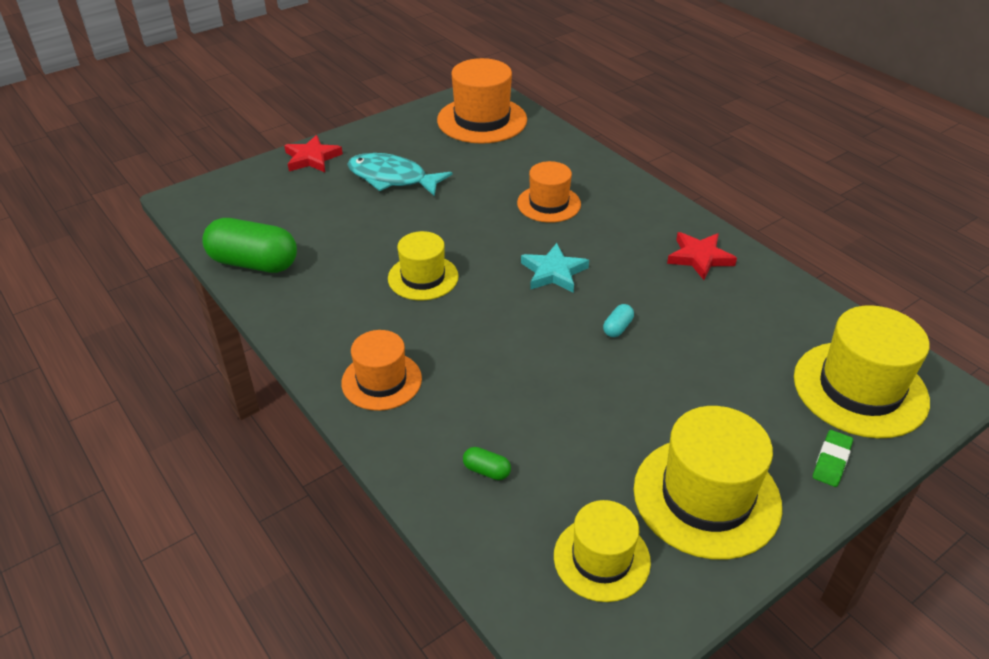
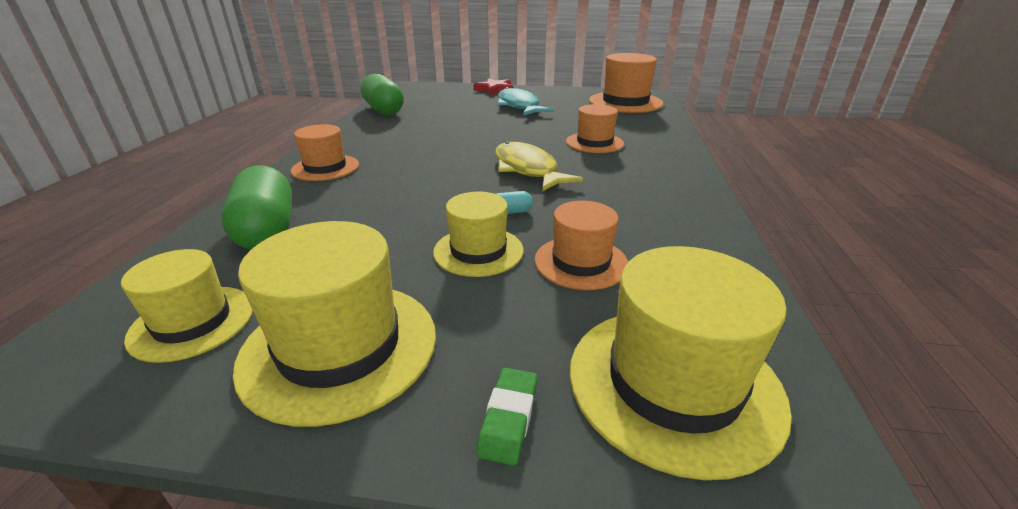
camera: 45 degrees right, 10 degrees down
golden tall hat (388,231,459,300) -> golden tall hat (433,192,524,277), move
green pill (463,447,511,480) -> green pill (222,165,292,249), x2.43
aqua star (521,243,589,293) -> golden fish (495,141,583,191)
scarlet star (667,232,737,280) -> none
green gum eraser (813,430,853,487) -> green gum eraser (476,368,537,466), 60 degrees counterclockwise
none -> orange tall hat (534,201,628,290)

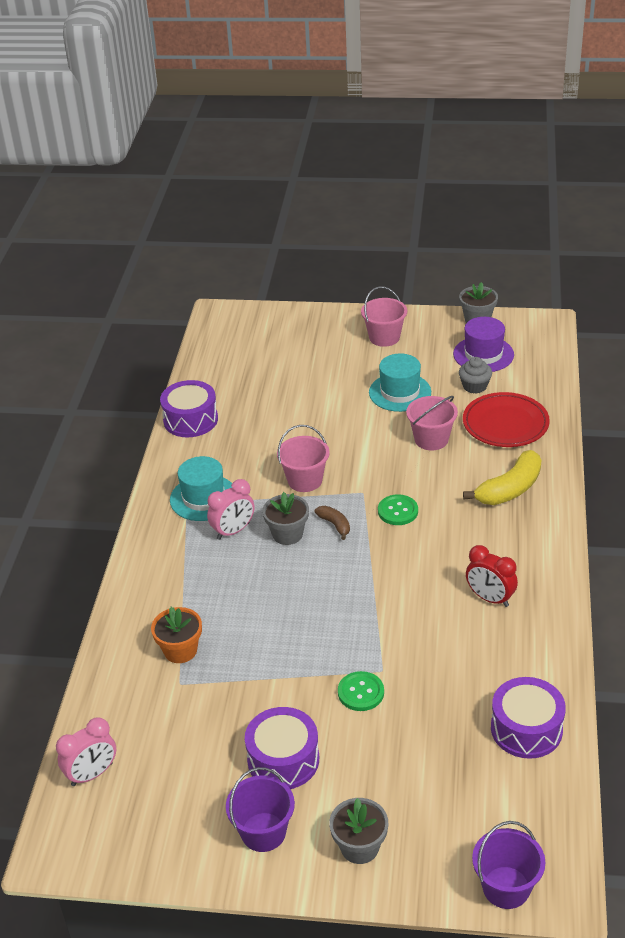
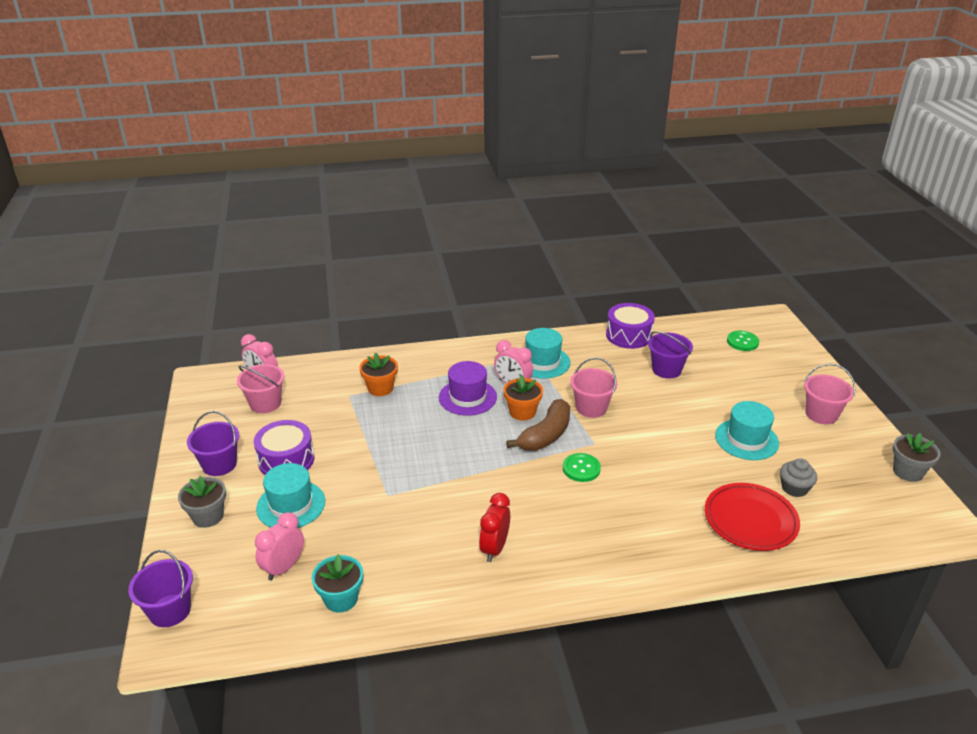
camera: 70 degrees right, 5 degrees down
grey flower pot (263,492,309,545) -> orange flower pot (503,375,543,421)
dark brown banana fruit (315,506,350,540) -> dark brown banana fruit (506,399,570,451), x1.93
green button (338,671,384,711) -> green button (727,331,759,351), move
pink pail (406,396,458,451) -> pink pail (237,364,284,413), move
purple tall hat (453,317,514,372) -> purple tall hat (439,361,497,416), move
golden banana fruit (463,450,542,505) -> none
purple toy drum (491,677,566,759) -> aqua flower pot (312,554,363,613)
none -> pink clock (255,512,304,580)
none -> aqua tall hat (256,463,325,528)
none -> purple pail (648,331,693,379)

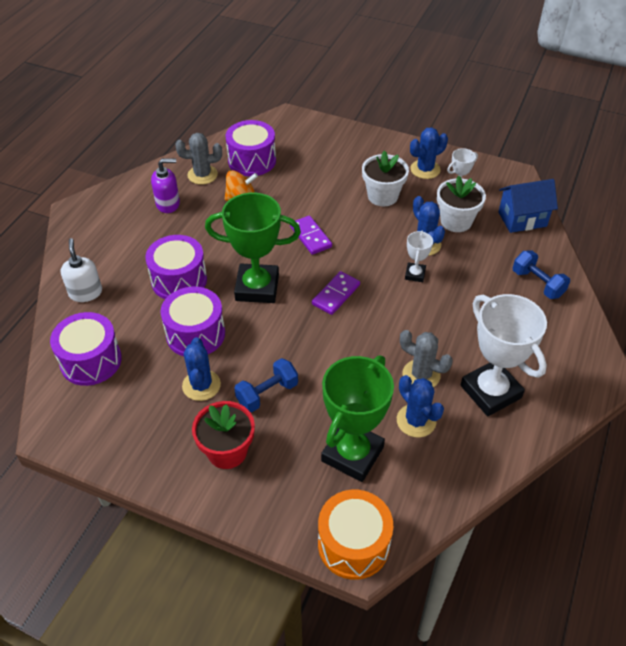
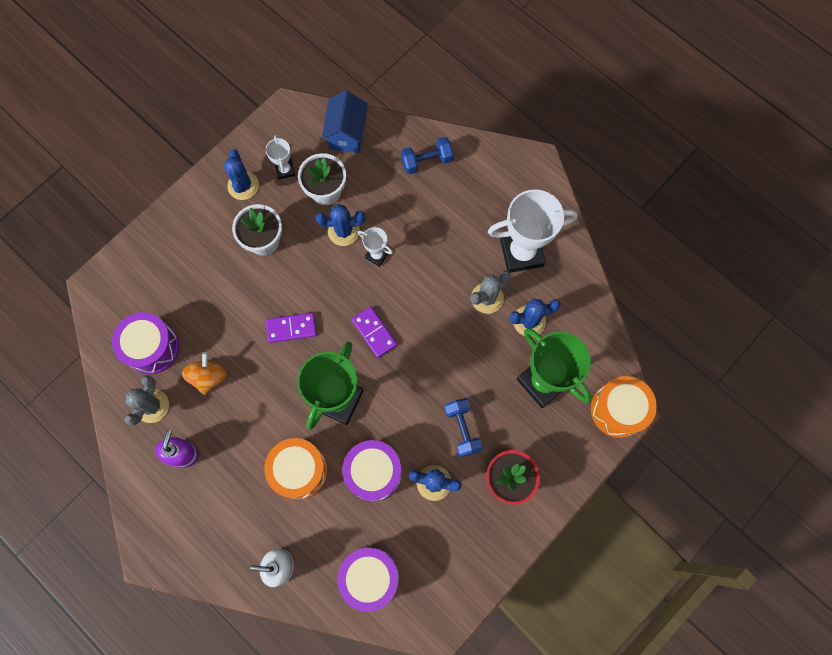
camera: 70 degrees left, 25 degrees up
purple toy drum (145,235,207,299) -> orange toy drum (265,438,328,499)

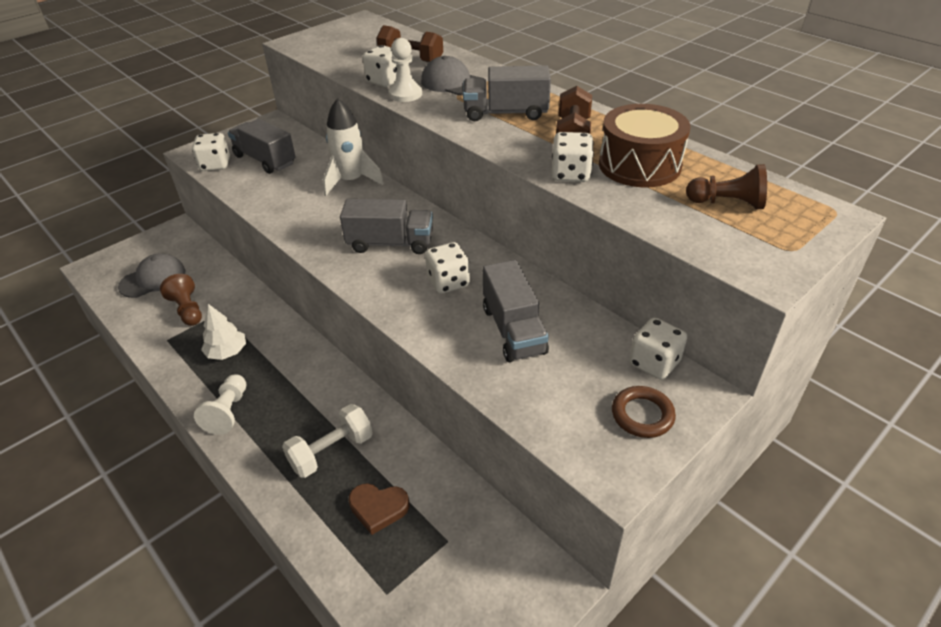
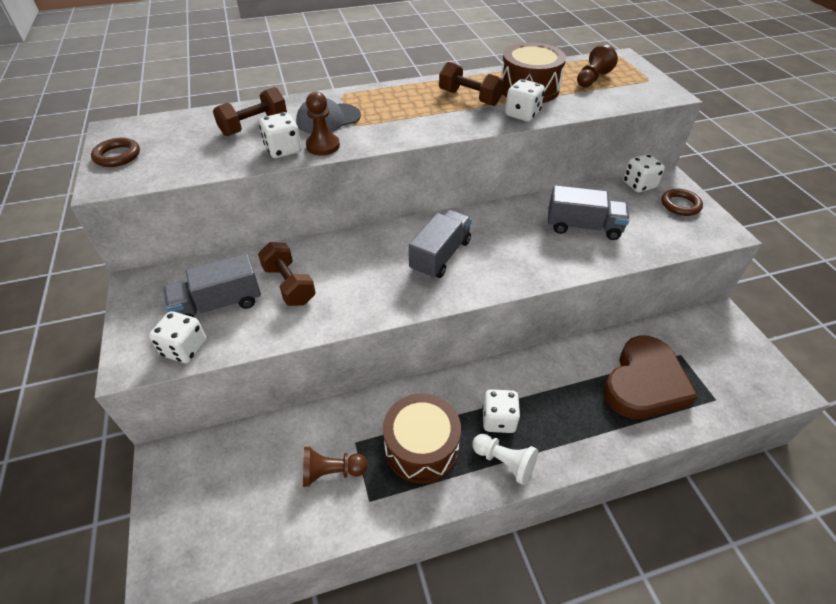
camera: 65 degrees left, 5 degrees up
grey peaked cap (118,253,185,298) -> none
pure white tree (201,304,246,360) -> dark brown toy drum (383,394,461,483)
pure white hand weight (282,404,373,478) -> none
pure white rocket (323,98,384,196) -> none
dark brown heart (349,483,409,535) -> dark brown heart (603,335,698,419), x2.08
pure white chess pawn (389,38,422,102) -> dark brown chess pawn (306,92,340,156)
pure white game die (425,242,470,294) -> pure white game die (482,389,520,433), move
grey truck (463,65,551,121) -> none
none -> dark brown hoop (91,138,140,167)
none -> dark brown hand weight (258,242,316,306)

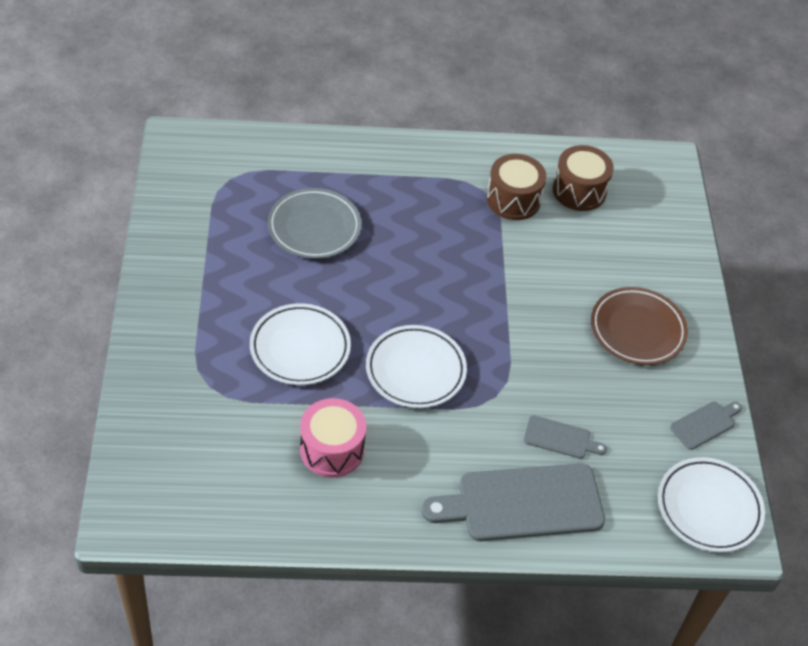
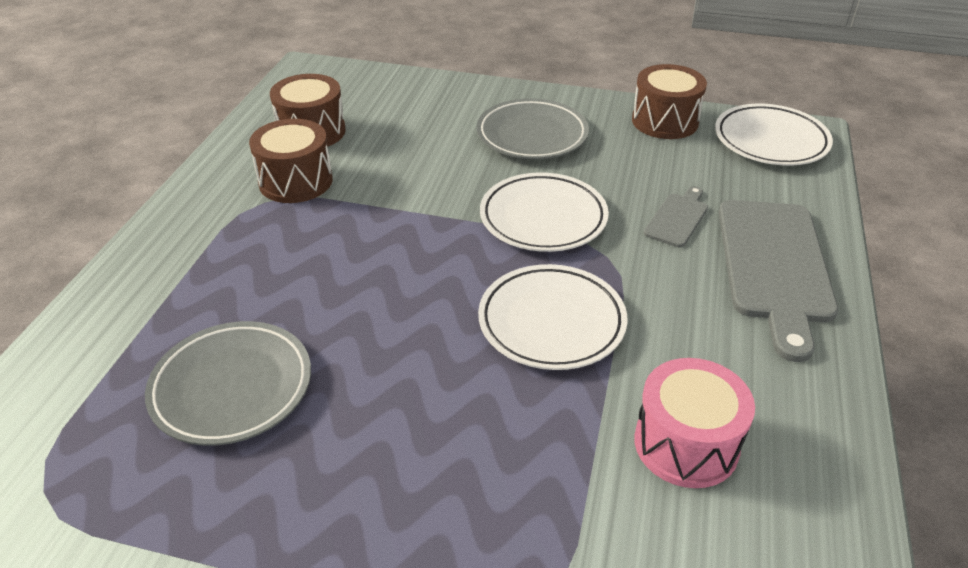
camera: 70 degrees left, 10 degrees down
pure white flat dish (250,303,351,385) -> pure white flat dish (480,172,609,252), move
dark brown flat dish (591,287,688,365) -> grey flat dish (476,98,589,159)
grey chopping board (670,401,742,450) -> dark brown toy drum (632,64,707,139)

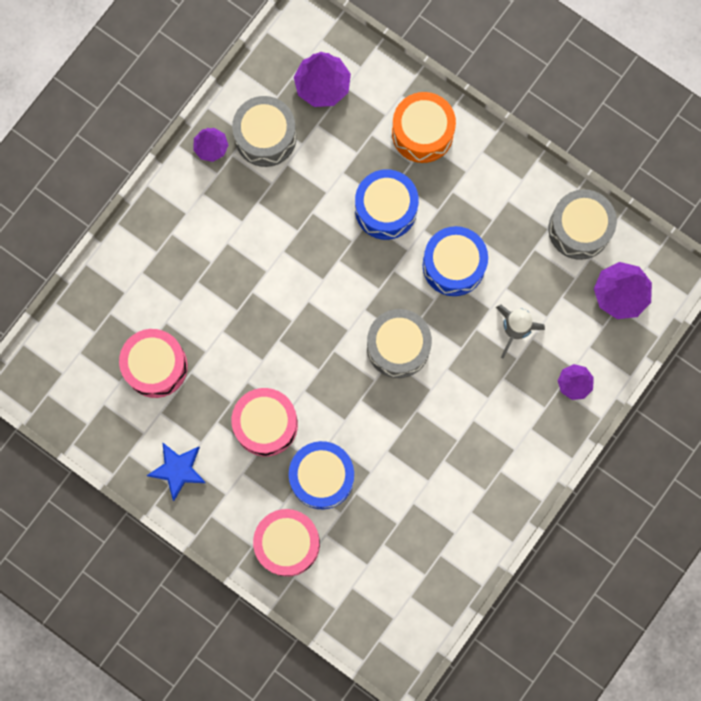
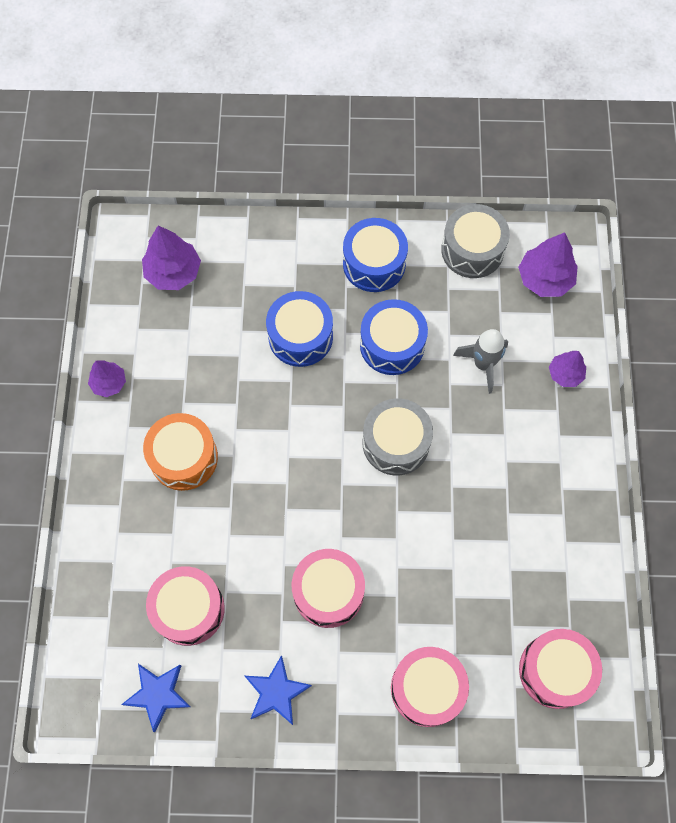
camera: 35 degrees left, 10 degrees down
grey toy drum (232,96,297,167) -> none
cobalt toy drum (289,441,354,509) -> cobalt toy drum (343,218,408,292), move
orange toy drum (392,92,456,163) -> orange toy drum (143,413,218,491), move
none -> cobalt star (121,664,191,732)
none -> pink toy drum (519,629,602,709)

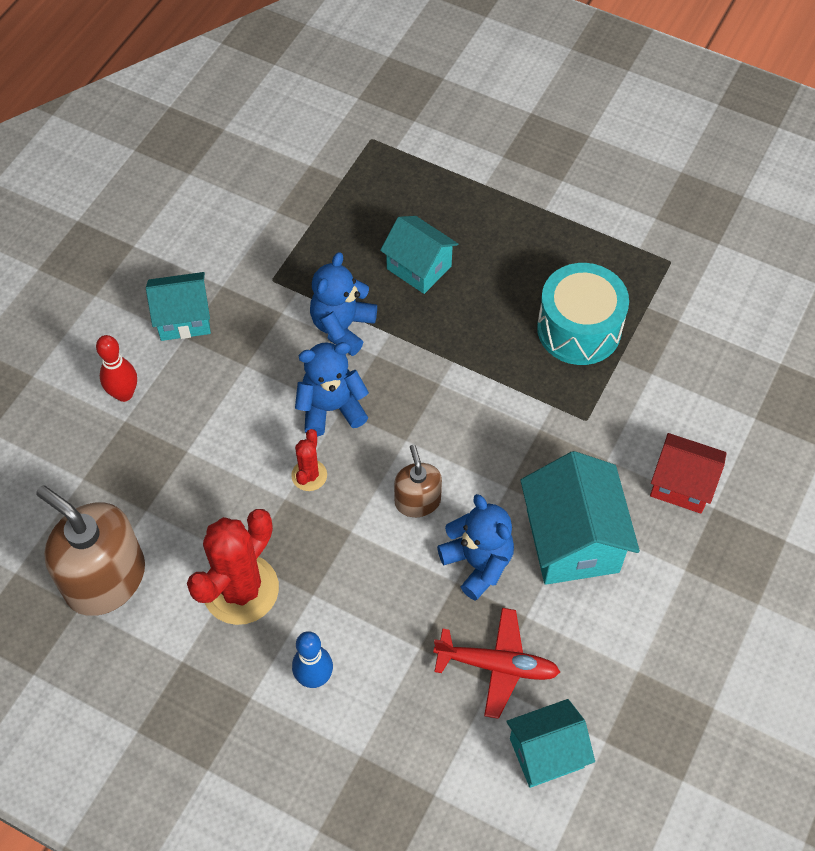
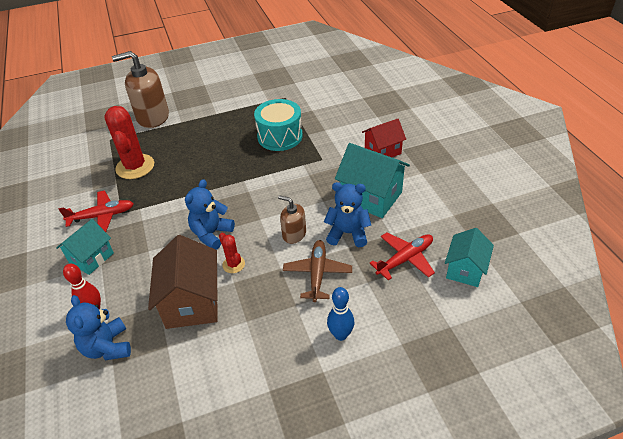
camera: 45 degrees left, 15 degrees down
dark brown pump bottle (36,485,145,616) -> dark brown pump bottle (112,51,169,128), move
scarlet cactus (187,509,279,625) -> scarlet cactus (104,106,154,179), move
cobalt teddy bear (310,252,377,356) -> cobalt teddy bear (66,295,131,360), move
aqua cottage (380,216,458,294) -> none
none -> scarlet aeroplane (58,190,134,232)
none -> dark brown cottage (148,235,219,329)
none -> dark brown aeroplane (283,240,352,302)

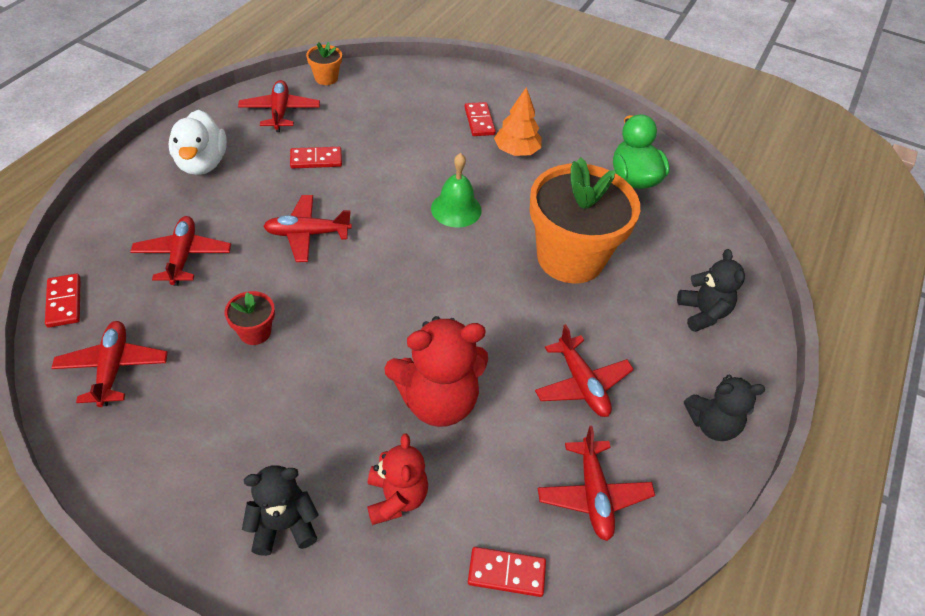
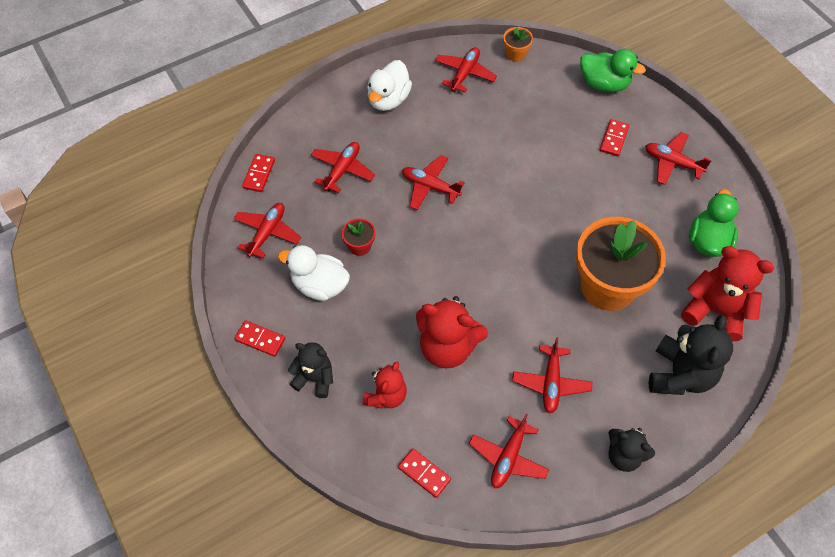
camera: 35 degrees right, 10 degrees up
scarlet domino piece (290,147,342,168) -> scarlet domino piece (234,320,285,357), move
green bell (431,153,482,227) -> none
orange tree (494,87,542,156) -> none
ebony teddy bear (677,249,745,332) -> ebony teddy bear (649,315,733,395), x1.60
none -> pure white rubber duck (278,245,350,301)
none -> green rubber duck (580,49,646,92)
none -> scarlet aeroplane (645,132,711,185)
none -> scarlet teddy bear (681,246,774,342)

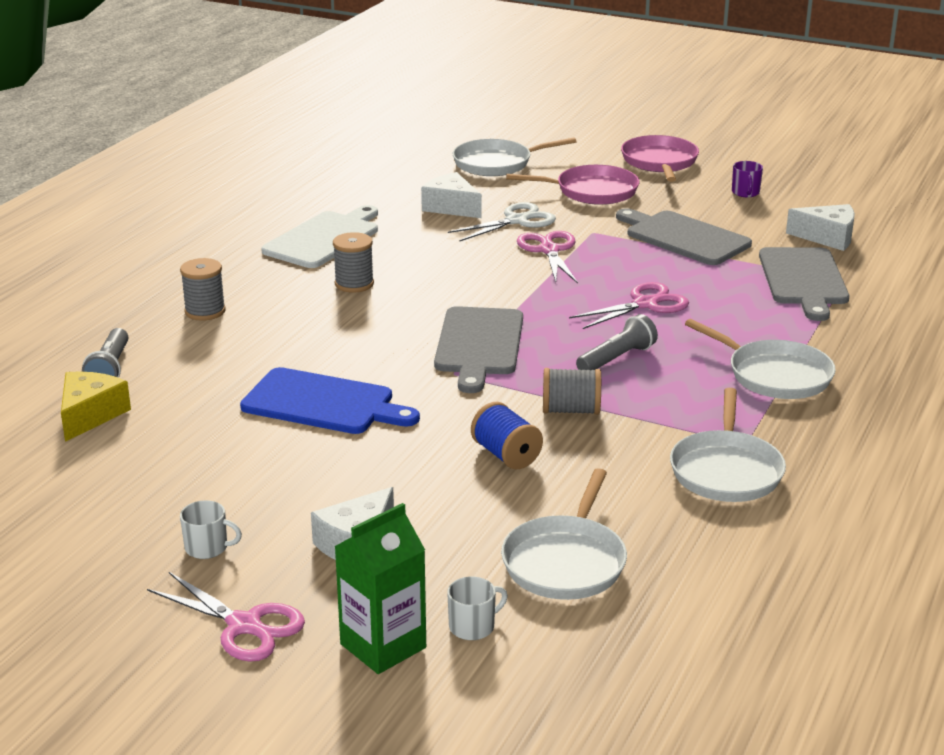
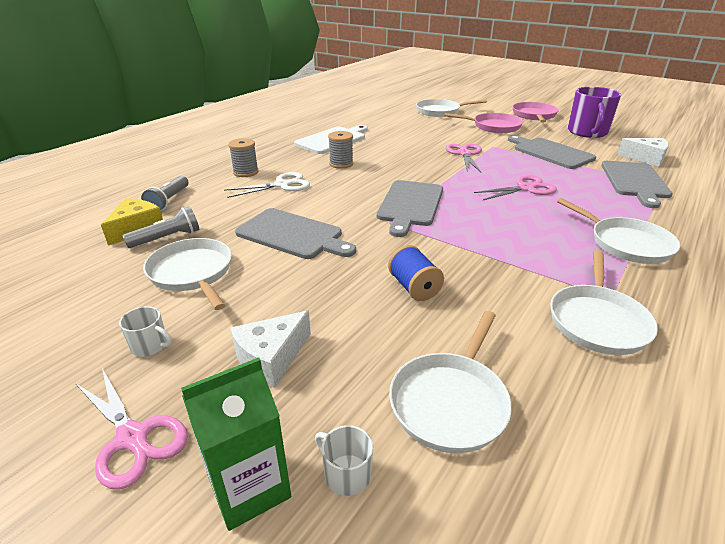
camera: 10 degrees right, 5 degrees up
cobalt chopping board (240,367,420,434) -> grey chopping board (235,208,356,259)
pure white cheese wedge (421,172,482,218) -> none
pure white tea mug (447,577,508,640) -> pure white tea mug (315,425,373,496), 120 degrees counterclockwise
pure white pair of scissors (448,202,556,242) -> pure white pair of scissors (224,172,310,198), move
grey spool (543,368,601,415) -> none
grey flashlight (576,314,658,370) -> grey flashlight (122,206,199,248), move
purple tea mug (732,161,763,197) -> purple tea mug (568,87,621,138), x2.31
none -> pure white skillet (143,238,232,310)

